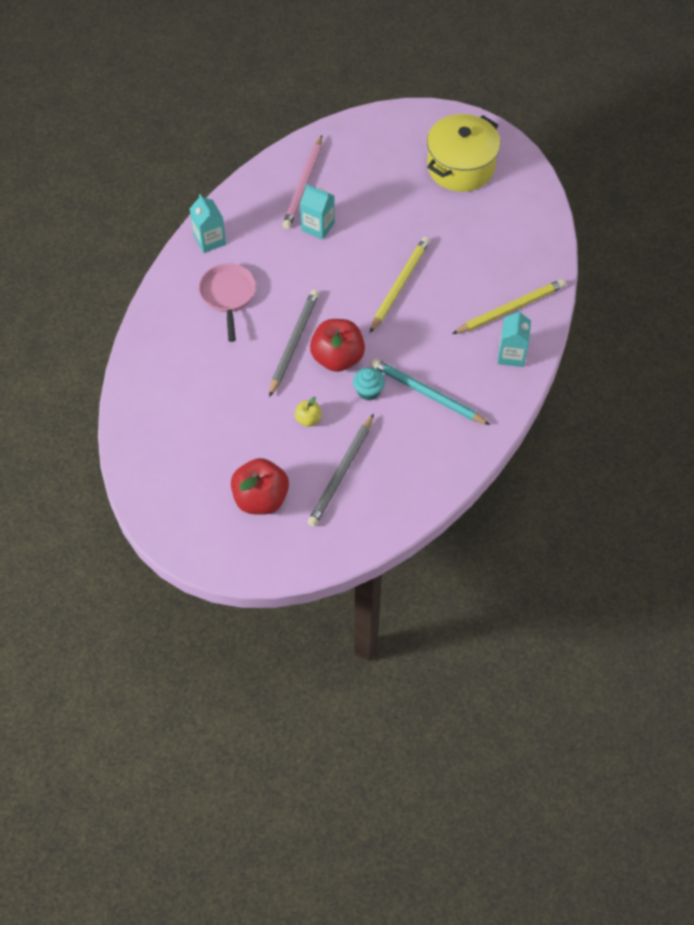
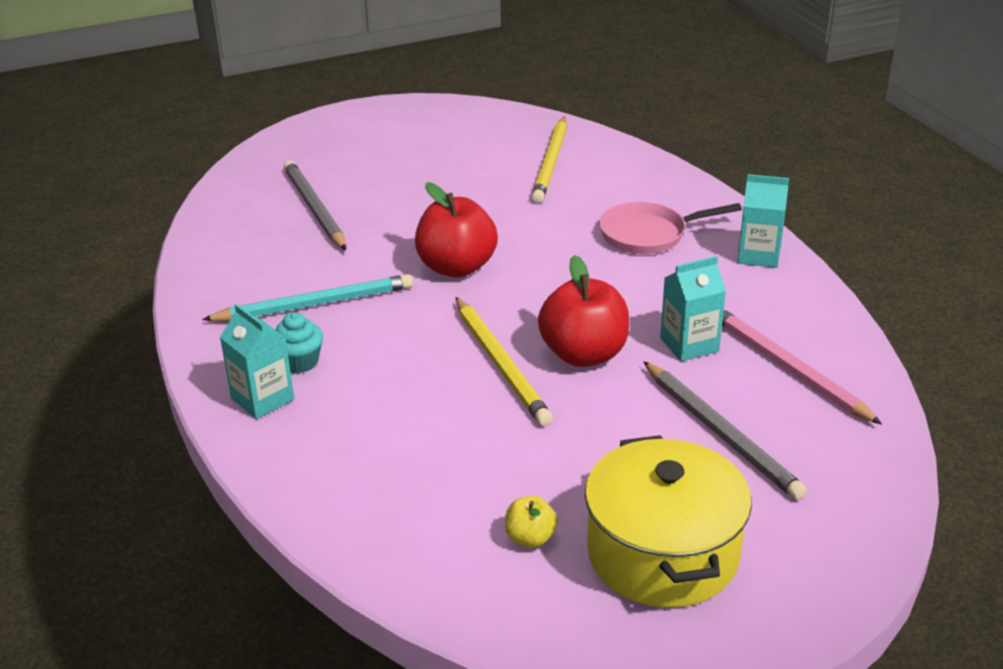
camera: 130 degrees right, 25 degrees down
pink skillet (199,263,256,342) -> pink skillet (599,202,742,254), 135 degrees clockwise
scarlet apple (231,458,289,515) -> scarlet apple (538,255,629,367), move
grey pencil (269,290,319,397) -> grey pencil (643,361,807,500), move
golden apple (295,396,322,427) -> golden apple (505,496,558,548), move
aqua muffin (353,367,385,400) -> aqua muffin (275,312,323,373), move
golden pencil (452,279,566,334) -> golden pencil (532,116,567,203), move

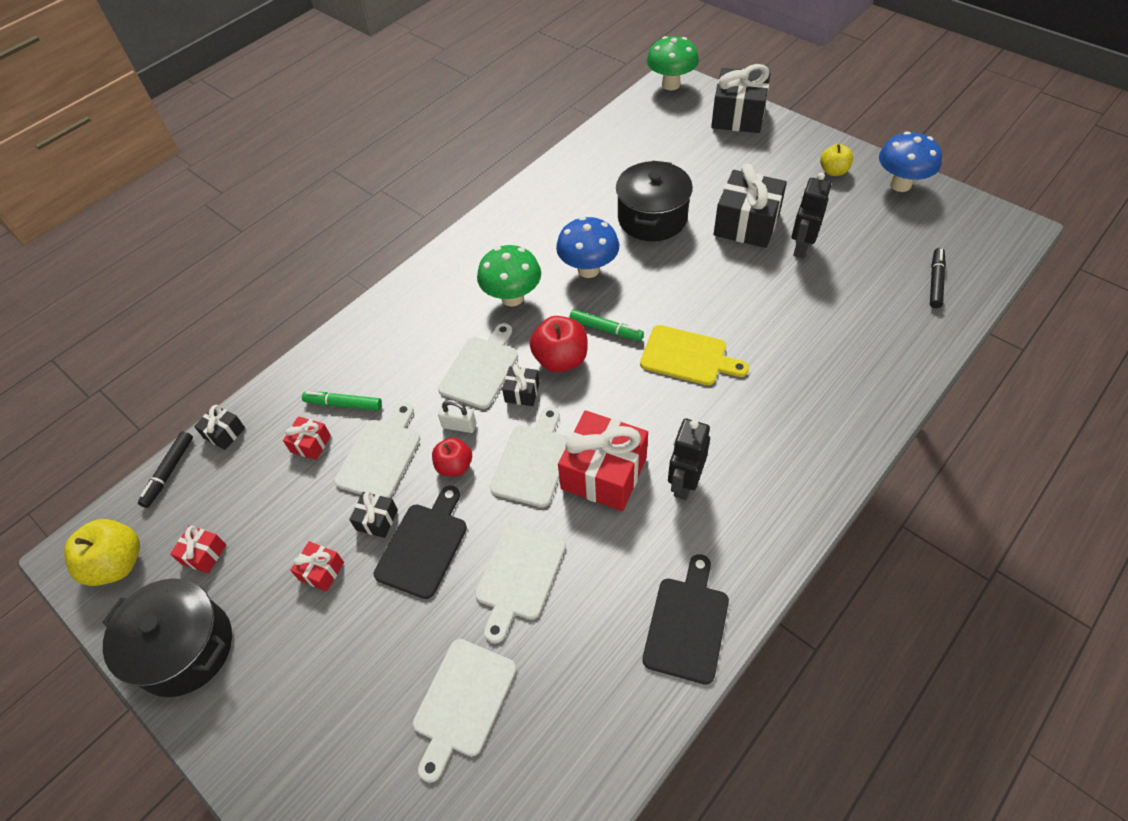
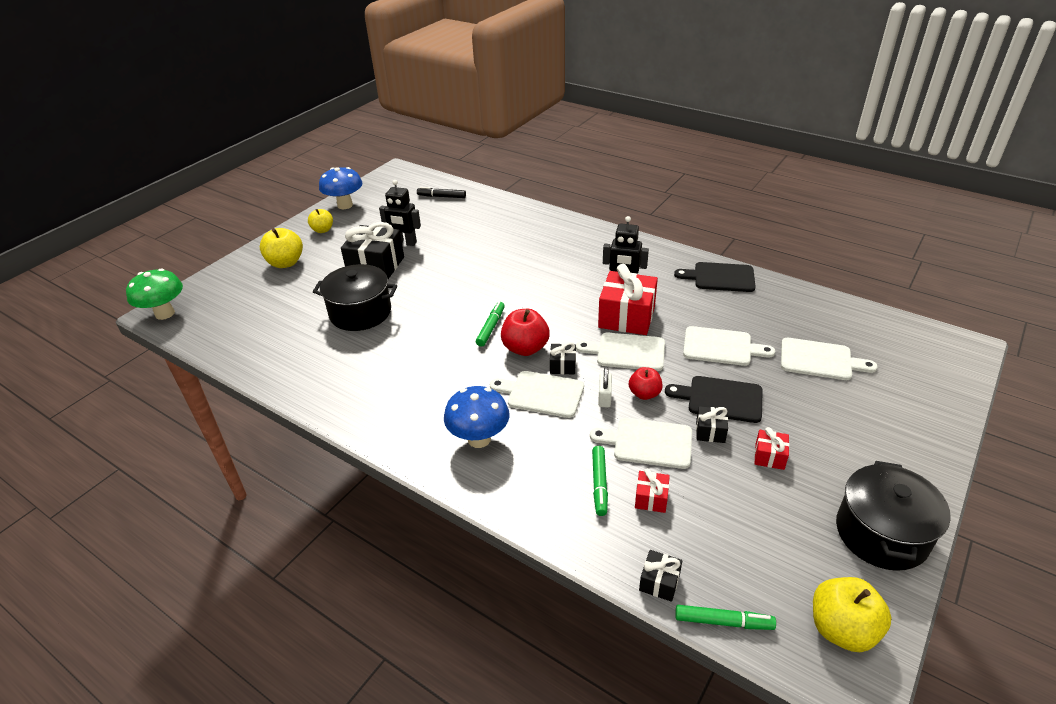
camera: 100 degrees left, 15 degrees down
ebony felt pen (138,431,193,508) -> green felt pen (675,605,776,630)
scarlet present (170,525,226,573) -> none
green mushroom (477,245,541,307) -> none
cobalt mushroom (556,217,619,278) -> cobalt mushroom (444,386,510,448), move
golden chopping board (640,325,749,385) -> none
ebony present (711,64,771,133) -> none
none -> golden apple (260,228,303,268)

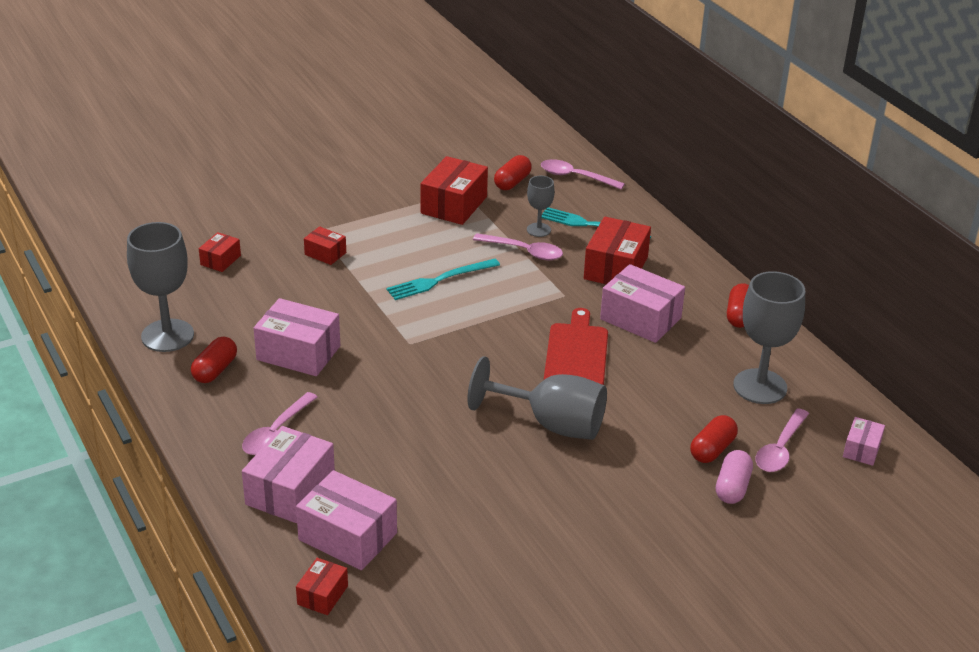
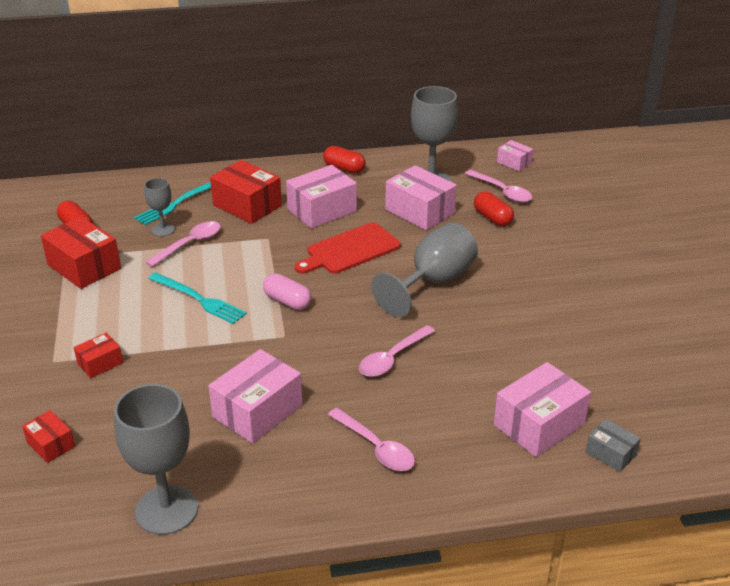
camera: 70 degrees left, 0 degrees up
scarlet pill (191,336,237,383) -> none
pink box (242,426,335,523) -> pink box (385,165,457,230), move
scarlet box (296,558,348,615) -> grey box (586,419,641,472)
aqua table fork (386,259,500,300) -> aqua table fork (148,272,247,324), 45 degrees counterclockwise
pink spoon (541,159,625,190) -> pink spoon (359,325,435,377), move
scarlet chopping board (544,308,608,385) -> scarlet chopping board (295,222,401,274), 60 degrees counterclockwise
pink pill (716,450,753,504) -> pink pill (263,273,312,310), move

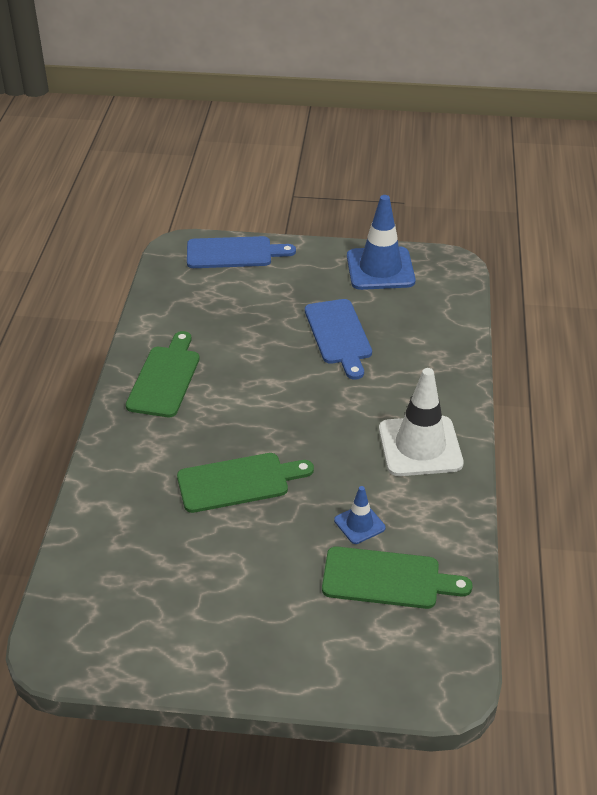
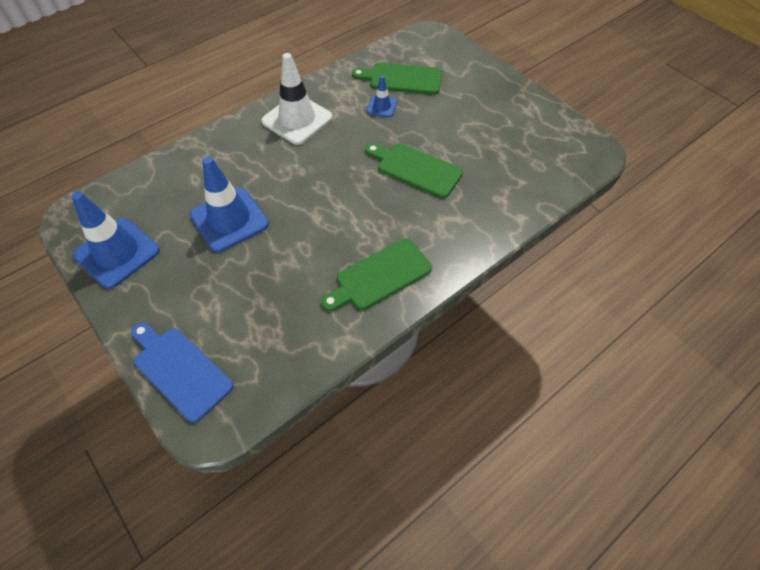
camera: 135 degrees left, 15 degrees up
cobalt chopping board (305,299,372,380) -> cobalt road cone (190,156,269,252)
green chopping board (322,546,473,609) -> green chopping board (352,62,442,94), 45 degrees counterclockwise

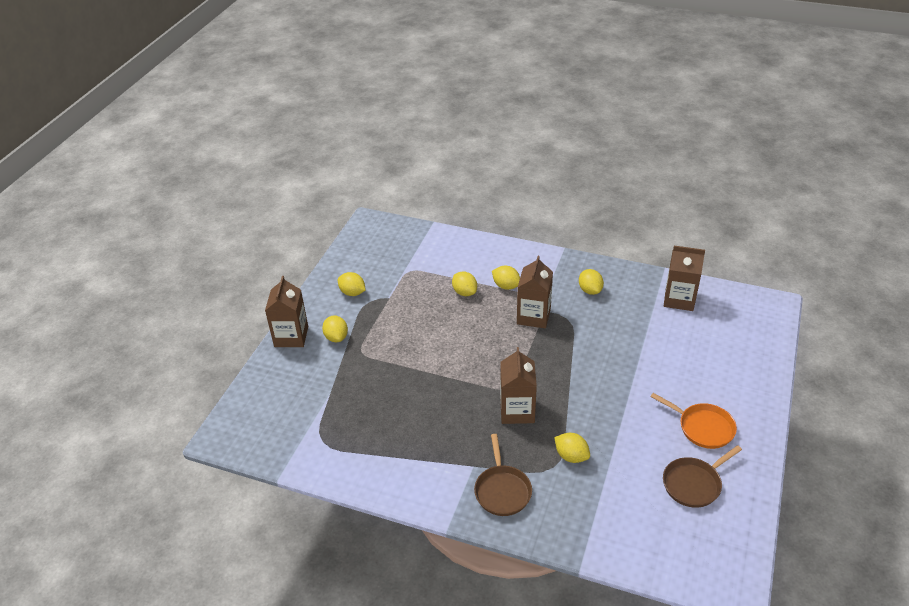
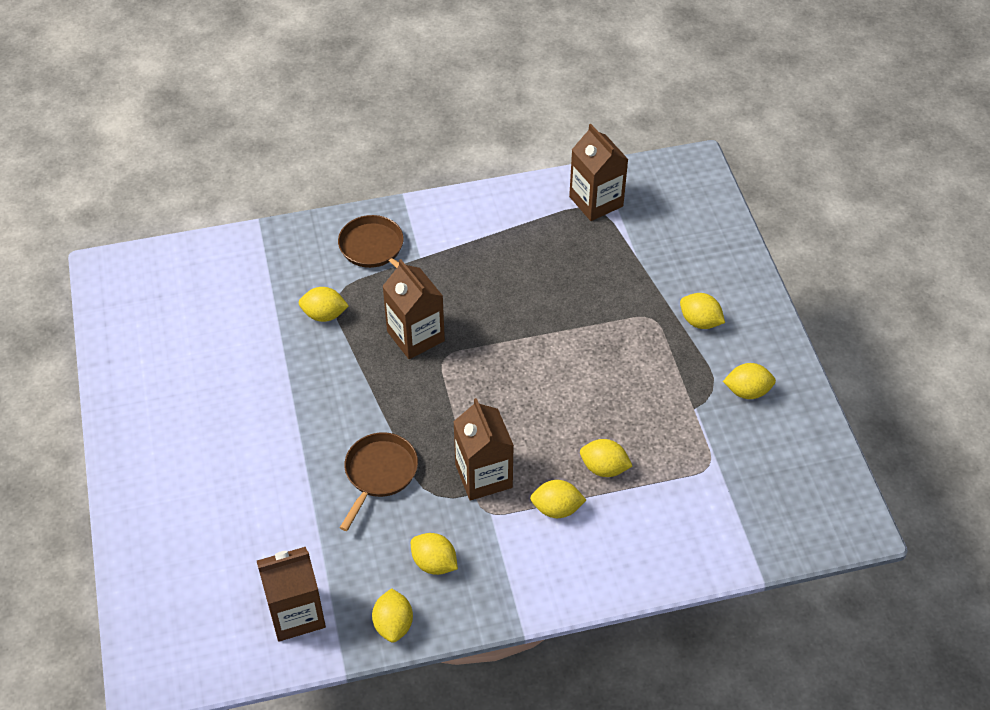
camera: 145 degrees right, 10 degrees up
dark brown carton (265,276,308,347) -> dark brown carton (569,124,629,221), move
orange skillet (651,393,737,449) -> none
dark brown skillet (663,445,742,508) -> dark brown skillet (340,432,418,531), move
none -> golden toy lemon (372,588,413,642)

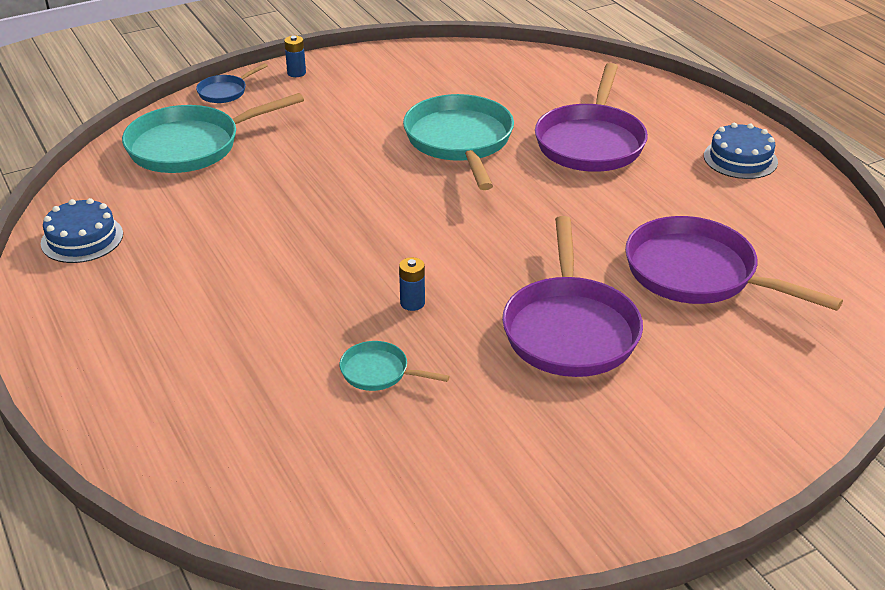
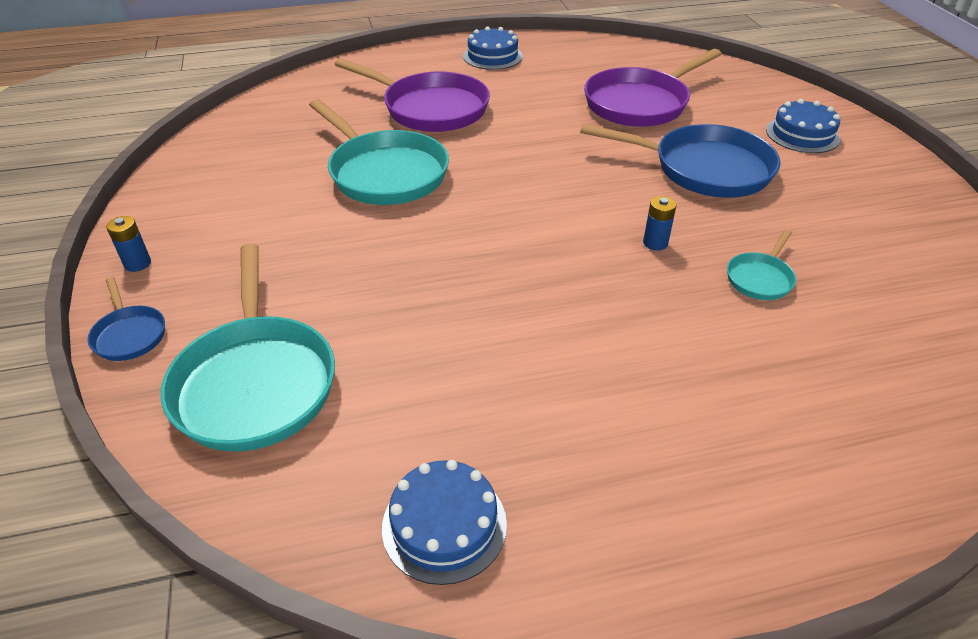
camera: 75 degrees left, 5 degrees up
aqua skillet (403,94,514,190) -> aqua skillet (309,99,449,205), 135 degrees counterclockwise
purple skillet (502,216,643,377) -> cobalt skillet (580,124,781,198)
none -> cobalt layer cake (766,99,840,153)

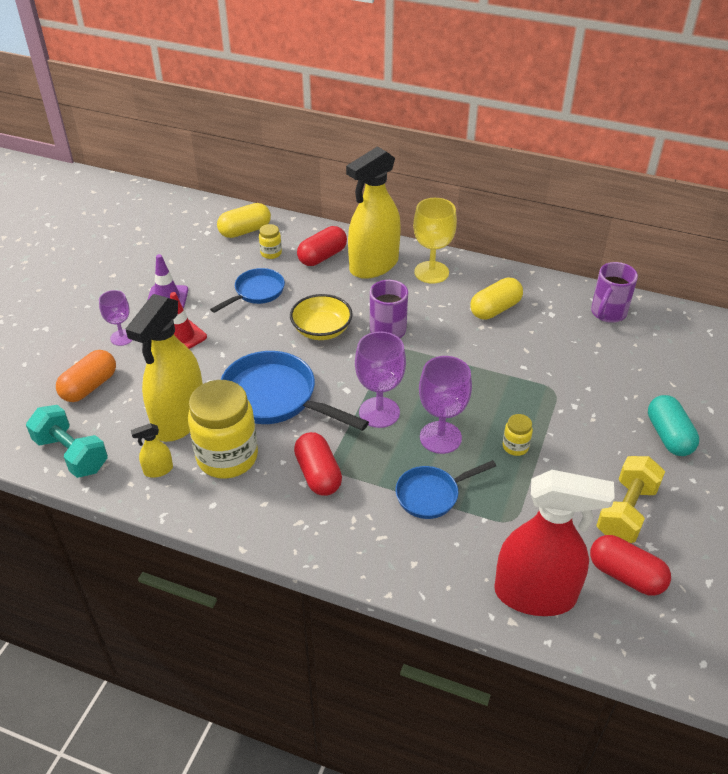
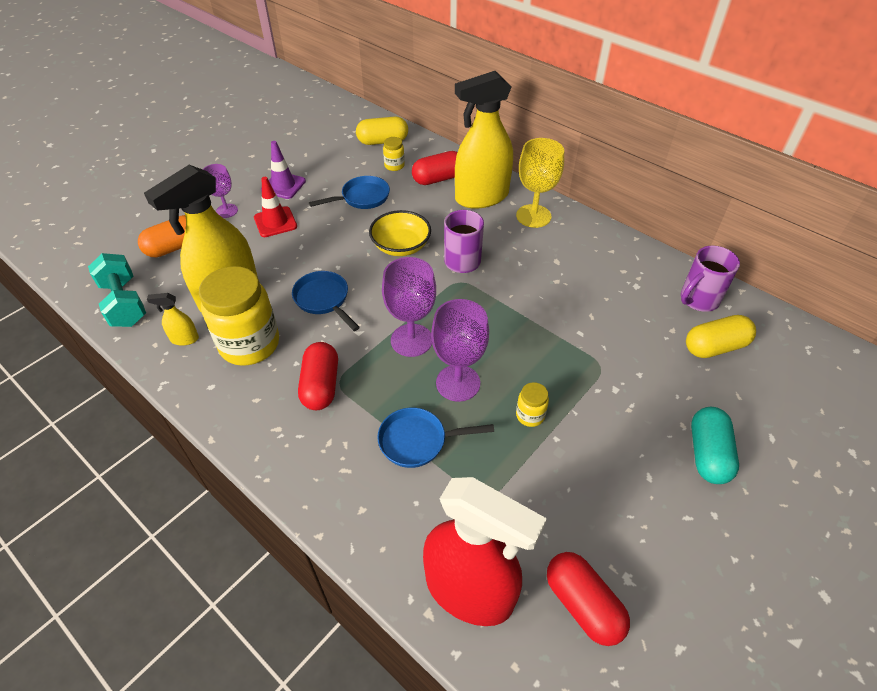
camera: 20 degrees right, 5 degrees up
cobalt skillet (221,351,369,431) -> cobalt skillet (292,271,360,331), x0.60
golden pill (470,277,523,320) -> golden pill (686,315,756,358), move
golden hand weight (596,456,665,543) -> none

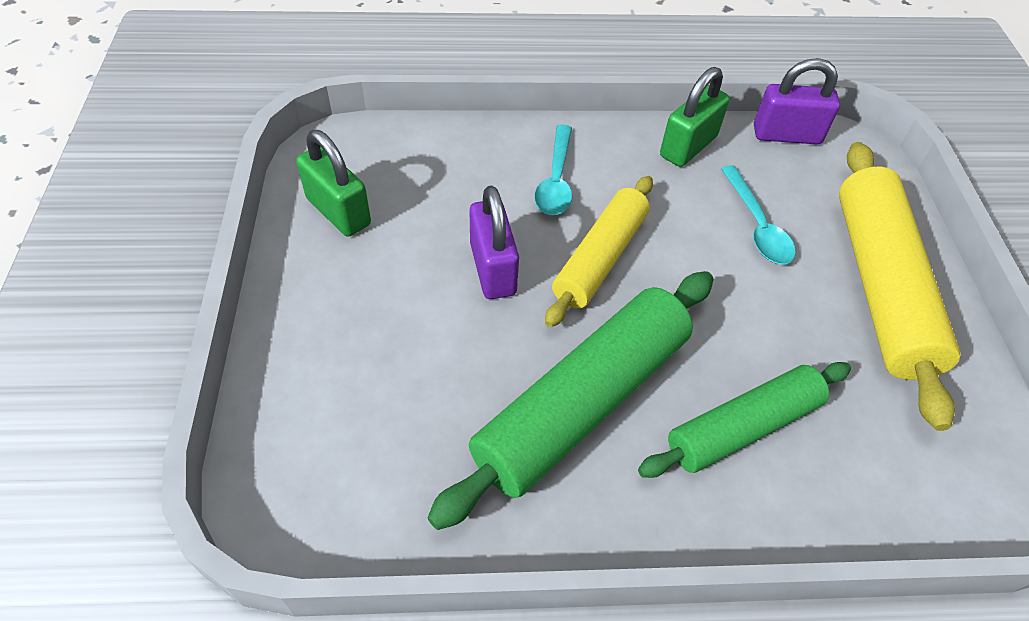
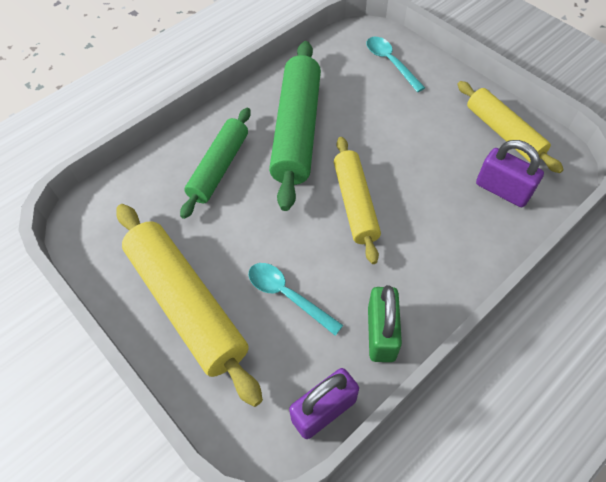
camera: 145 degrees right, 5 degrees up
green padlock (296,130,371,237) -> golden rolling pin (457,81,564,173)
purple padlock (470,186,519,299) -> purple padlock (476,140,544,207), move
aqua spoon (534,124,572,215) -> aqua spoon (366,37,425,92), move

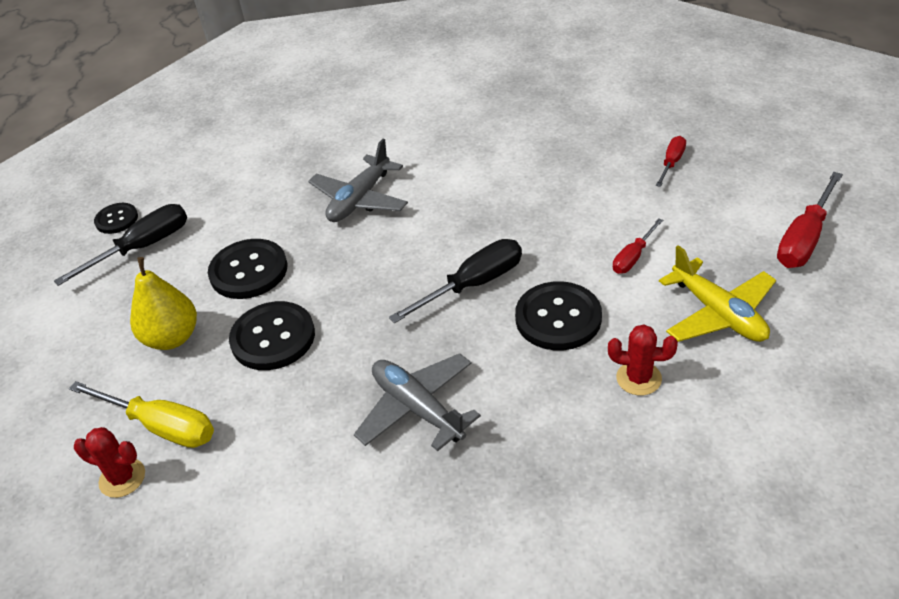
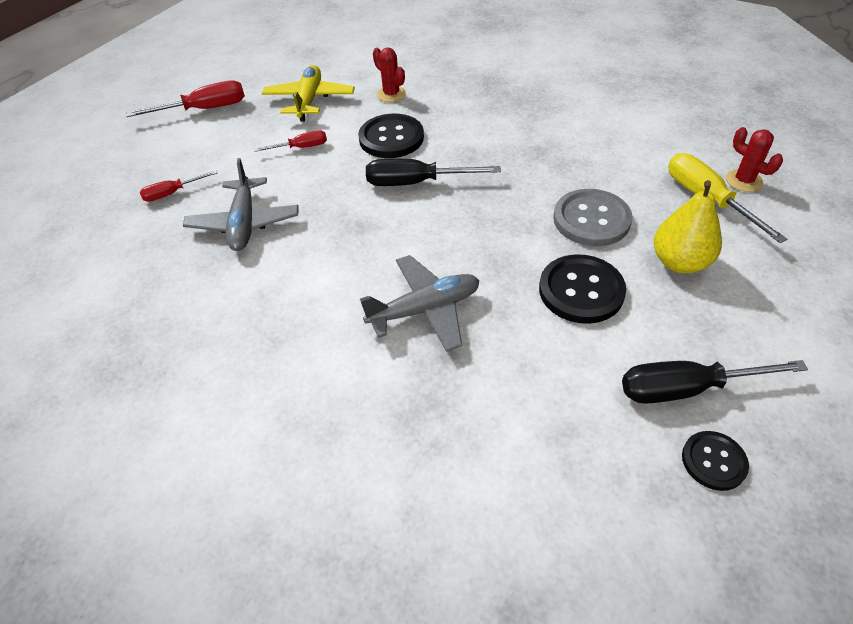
camera: 145 degrees left, 5 degrees up
ebony button (229,301,315,370) -> grey button (553,189,633,246)
grey aeroplane (354,353,481,451) -> grey aeroplane (183,158,299,251), move

